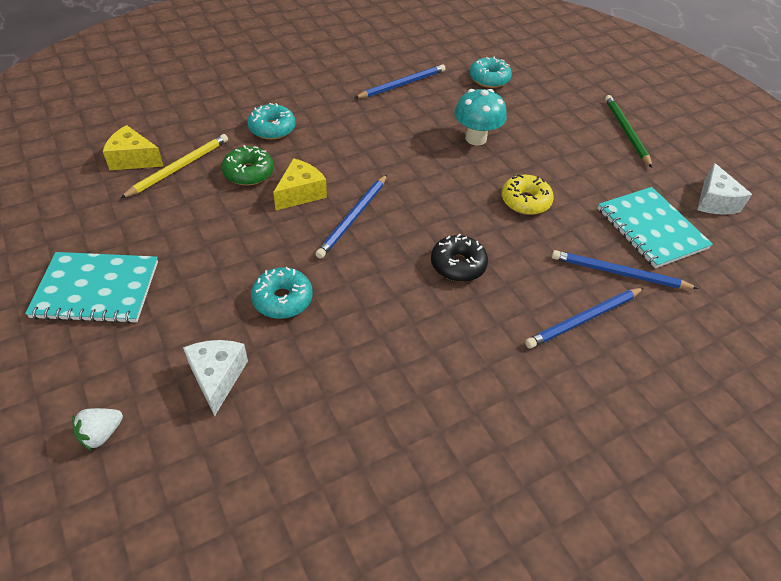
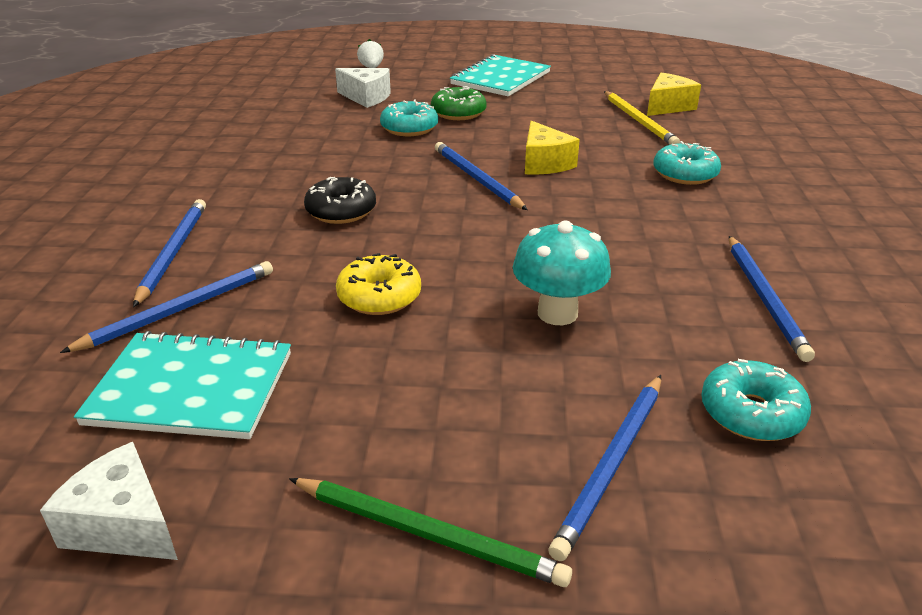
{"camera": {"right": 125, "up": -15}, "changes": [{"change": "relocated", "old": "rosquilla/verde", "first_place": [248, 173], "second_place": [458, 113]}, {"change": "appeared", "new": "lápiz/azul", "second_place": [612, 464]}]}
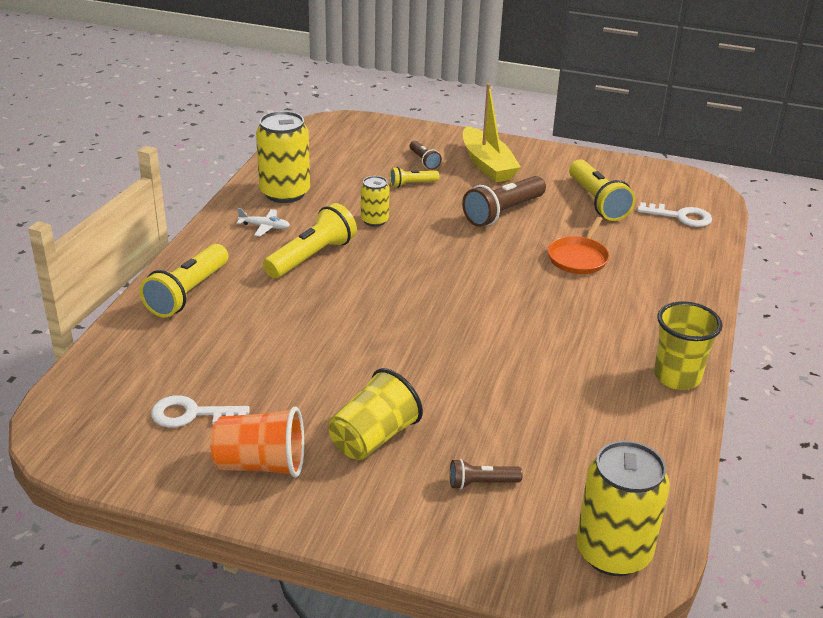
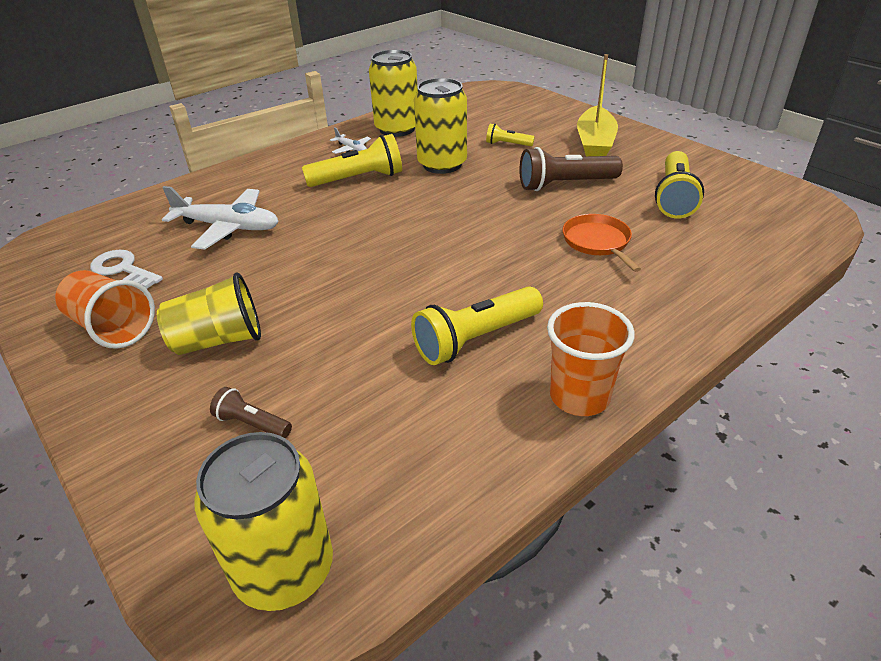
{"camera": {"right": 35, "up": 5}, "changes": [{"change": "appeared", "new": "avión/blanco", "second_place": [228, 227]}, {"change": "relocated", "old": "lámpara de mano/amarillo", "first_place": [188, 293], "second_place": [476, 339]}, {"change": "size", "old": "lata/amarillo", "first_place": [374, 220], "second_place": [442, 164], "factor": 1.85}, {"change": "colour", "old": "vaso/amarillo", "new": "vaso/naranja", "first_place": [677, 377], "second_place": [579, 397]}, {"change": "spun", "old": "sartén/naranja", "first_place": [578, 258], "second_place": [597, 242], "degrees": 105}, {"change": "missing", "old": "lámpara de mano/marrón", "first_place": [424, 161]}, {"change": "missing", "old": "llave/blanco", "first_place": [681, 217]}]}
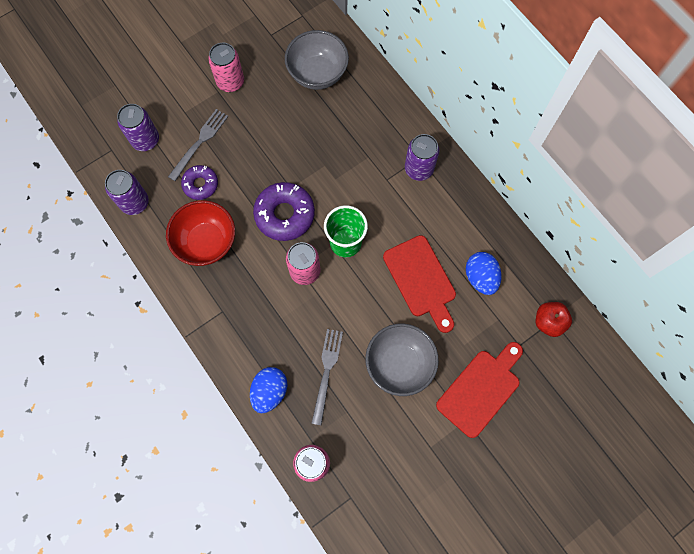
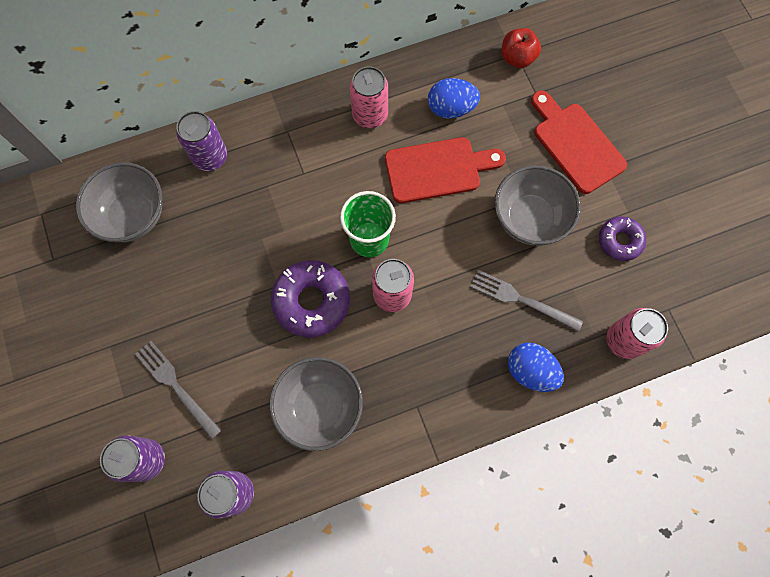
{"camera": {"right": -75, "up": 0}, "changes": [{"change": "relocated", "old": "lata/morado", "first_place": [419, 169], "second_place": [210, 157]}, {"change": "colour", "old": "cuenco/rojo", "new": "cuenco/gris", "first_place": [206, 242], "second_place": [320, 407]}, {"change": "relocated", "old": "lata/rosa", "first_place": [230, 82], "second_place": [370, 115]}, {"change": "relocated", "old": "rosquilla/morado", "first_place": [200, 184], "second_place": [620, 241]}]}
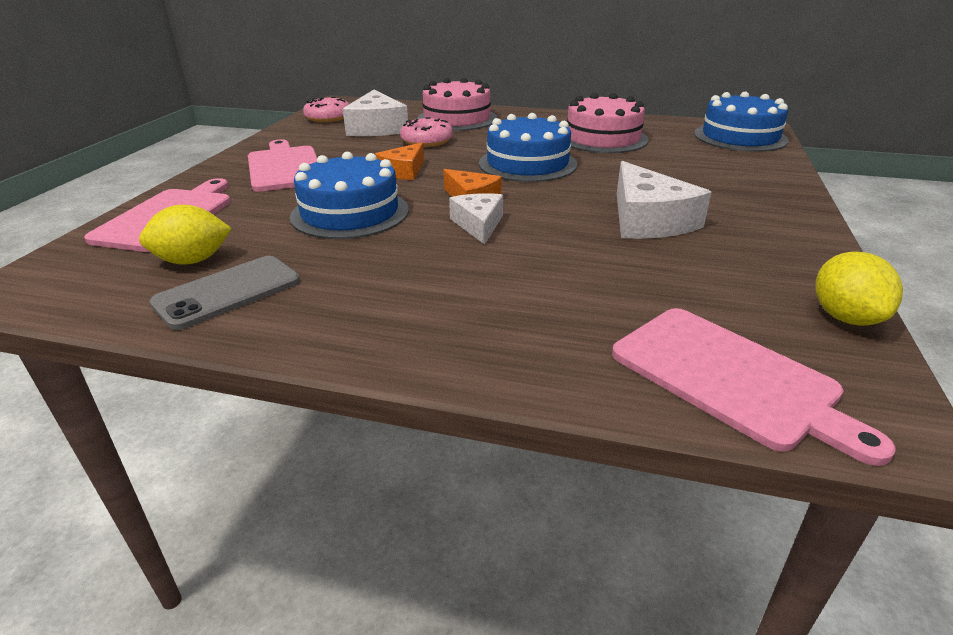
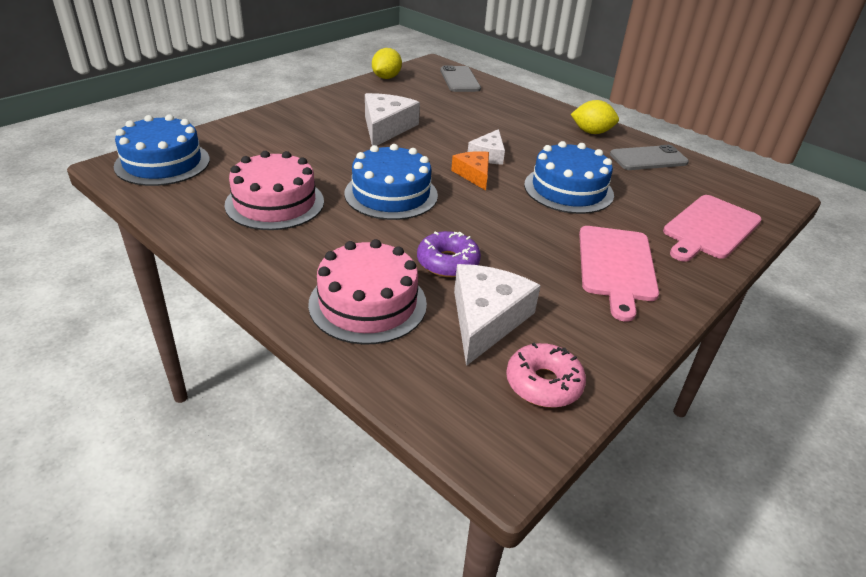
{"camera": {"right": -155, "up": 5}, "changes": [{"change": "colour", "old": "rosquilla/rosa", "new": "rosquilla/morado", "first_place": [427, 141], "second_place": [448, 262]}, {"change": "exchanged", "old": "tabla de cortar/rosa", "new": "móvil/gris", "first_place": [730, 378], "second_place": [459, 80]}, {"change": "relocated", "old": "limón/amarillo", "first_place": [193, 261], "second_place": [591, 132]}, {"change": "missing", "old": "queso/naranja", "first_place": [403, 171]}]}
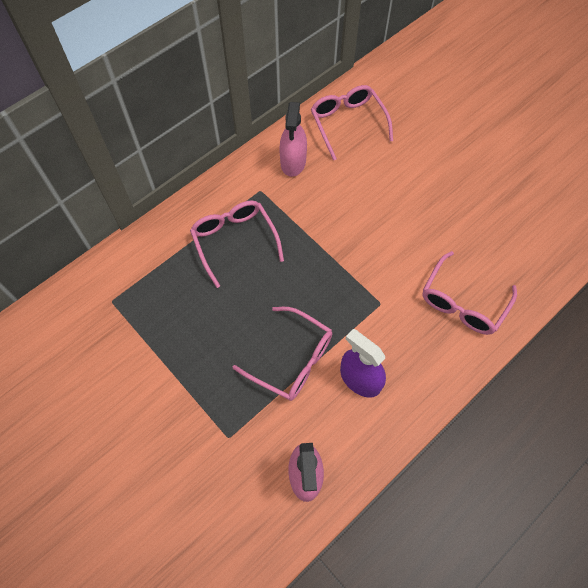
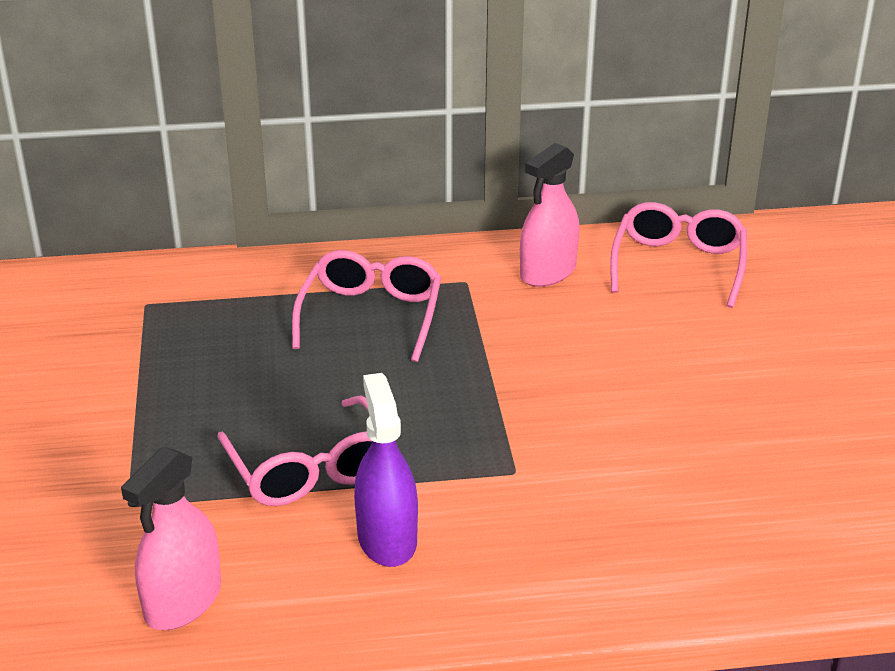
{"camera": {"right": 35, "up": -30}, "changes": [{"change": "missing", "old": "gafas/rosa", "first_place": [463, 303]}]}
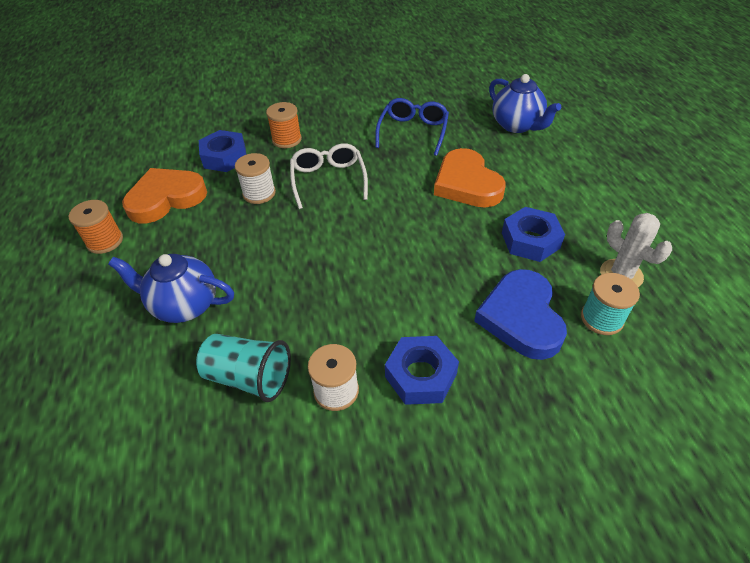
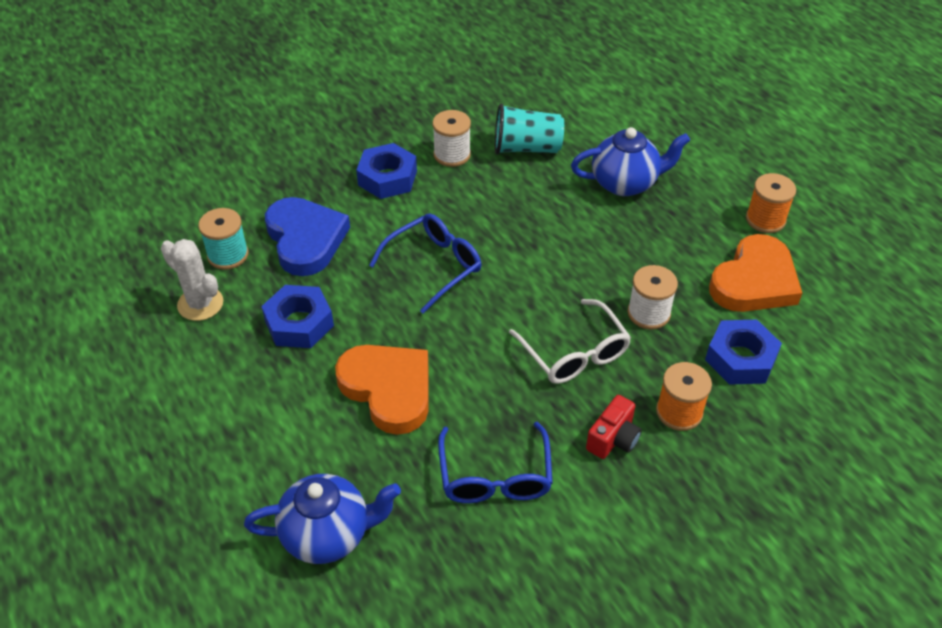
{"camera": {"right": 160, "up": 0}, "changes": [{"change": "spun", "old": "tetera/azul", "first_place": [517, 125], "second_place": [328, 534], "degrees": 135}, {"change": "appeared", "new": "gafas/azul", "second_place": [433, 266]}, {"change": "appeared", "new": "cámara/rojo", "second_place": [613, 439]}]}
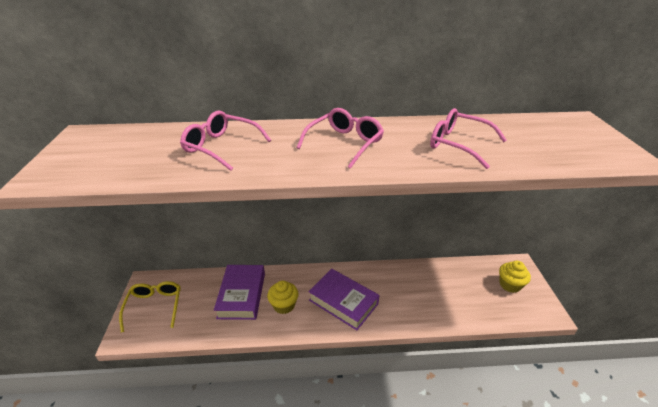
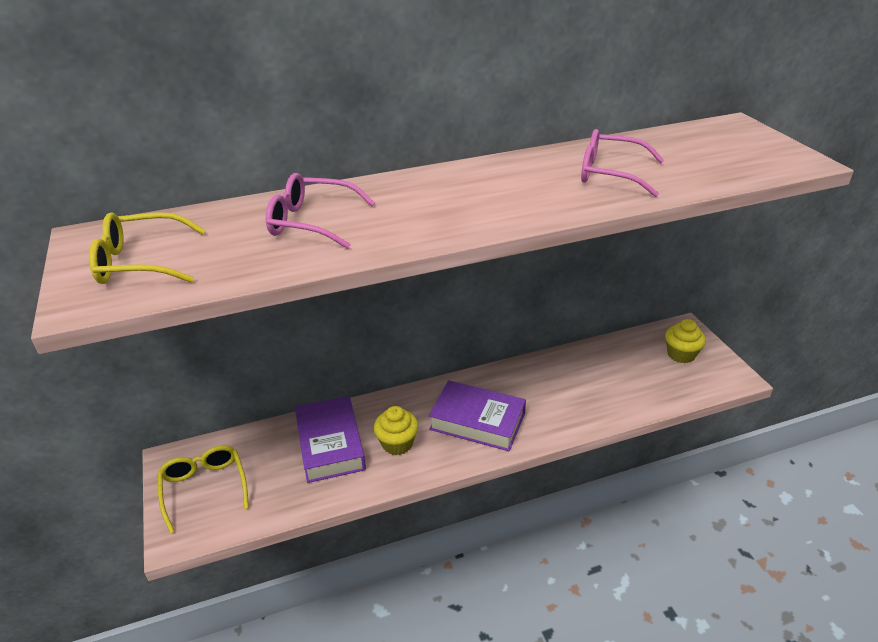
{"camera": {"right": -15, "up": 0}, "changes": [{"change": "appeared", "new": "gafas/amarillo", "second_place": [140, 262]}, {"change": "missing", "old": "gafas/rosa", "first_place": [344, 143]}]}
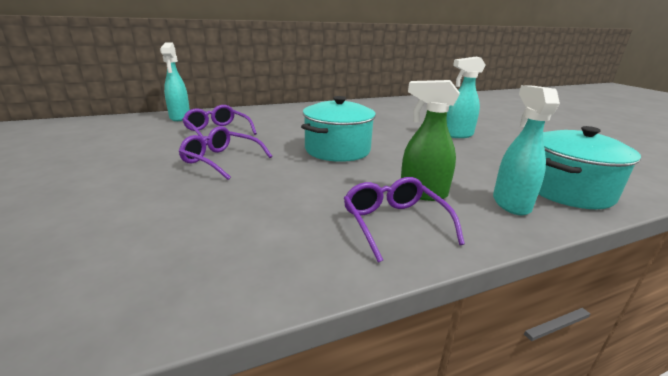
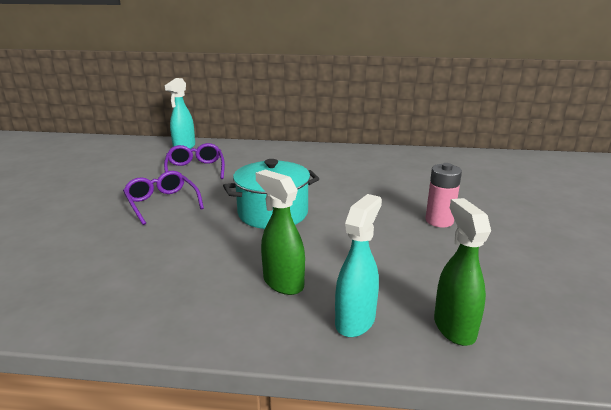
{"camera": {"right": 30, "up": 0}, "changes": [{"change": "exchanged", "old": "pulverizador/turquesa", "new": "pila/rosa", "first_place": [457, 135], "second_place": [439, 221]}, {"change": "exchanged", "old": "olla/turquesa", "new": "pulverizador/verde", "first_place": [567, 190], "second_place": [454, 327]}, {"change": "missing", "old": "gafas/morado", "first_place": [394, 223]}]}
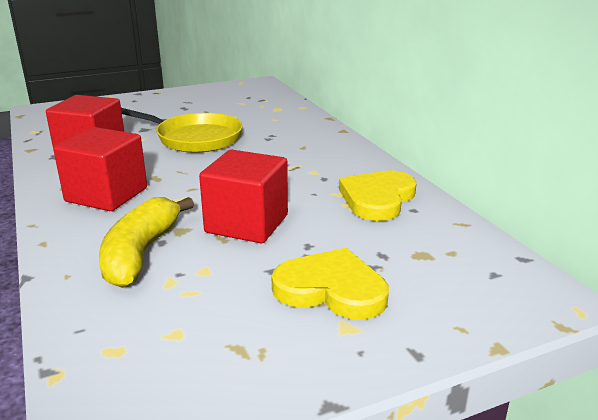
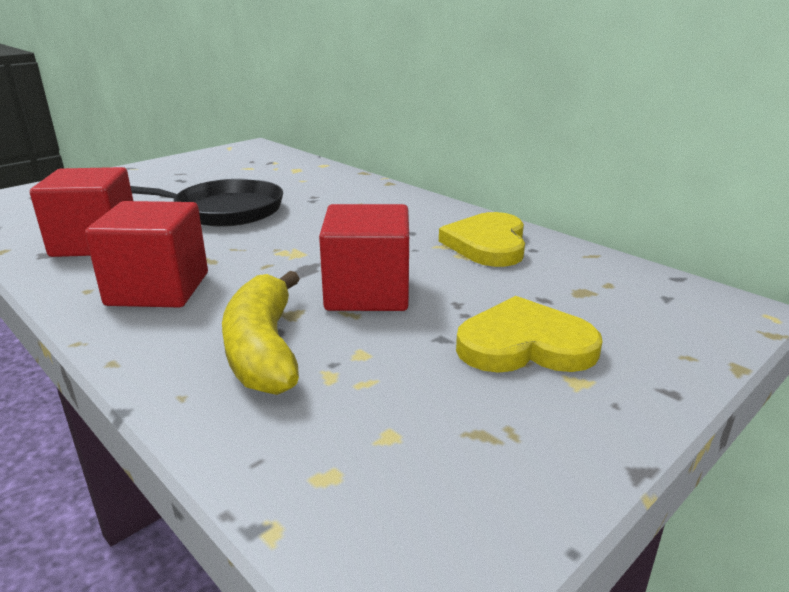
{"camera": {"right": -20, "up": 0}, "changes": [{"change": "colour", "old": "sartén/amarillo", "new": "sartén/negro", "first_place": [195, 138], "second_place": [223, 210]}]}
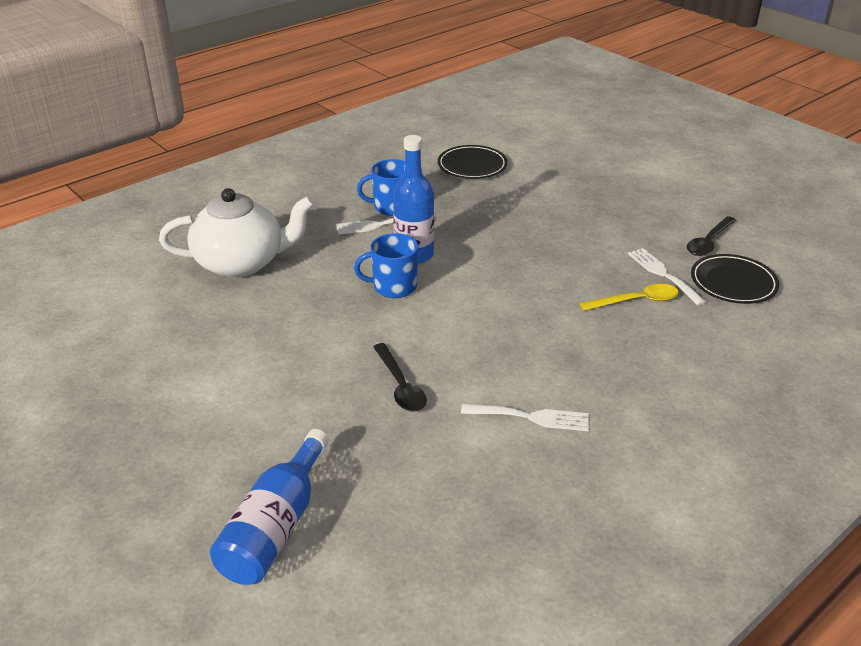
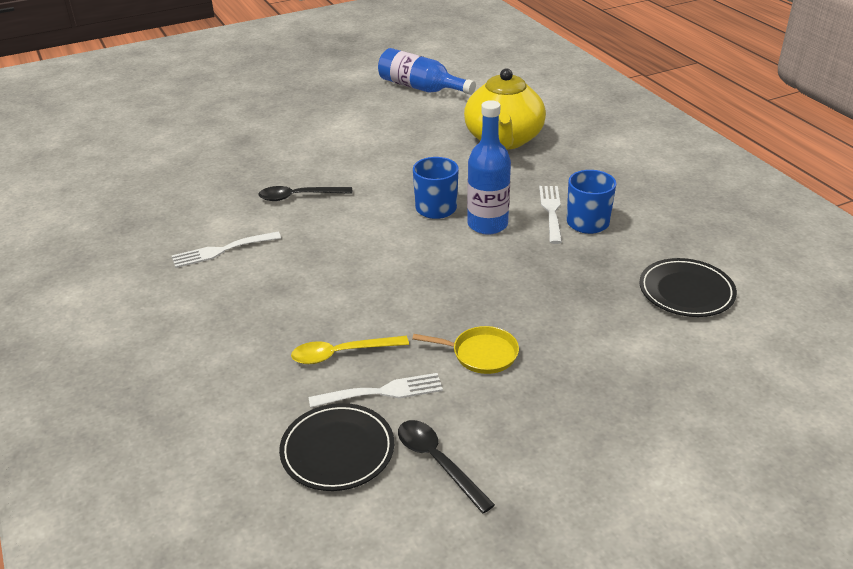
{"camera": {"right": 105, "up": 0}, "changes": [{"change": "spun", "old": "tenedor/blanco", "first_place": [531, 417], "second_place": [221, 250], "degrees": 45}, {"change": "spun", "old": "cuchara/amarillo", "first_place": [636, 301], "second_place": [342, 354], "degrees": 75}, {"change": "relocated", "old": "botella/azul", "first_place": [275, 526], "second_place": [421, 88]}, {"change": "appeared", "new": "sartén/amarillo", "second_place": [481, 354]}, {"change": "colour", "old": "tetera/blanco", "new": "tetera/amarillo", "first_place": [242, 263], "second_place": [503, 140]}]}
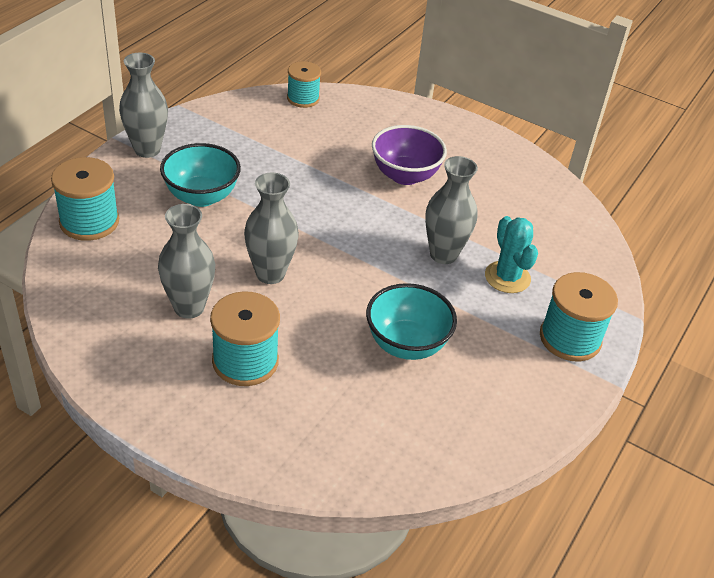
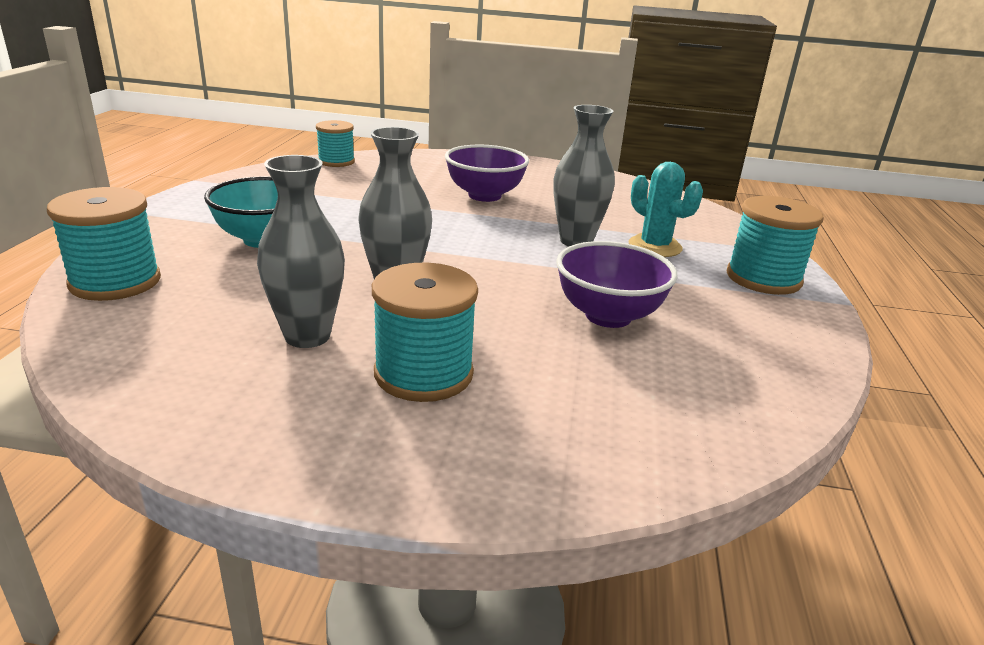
{"camera": {"right": -20, "up": -15}, "changes": [{"change": "colour", "old": "cuenco/turquesa", "new": "cuenco/morado", "first_place": [406, 344], "second_place": [608, 316]}, {"change": "missing", "old": "florero/gris", "first_place": [147, 150]}]}
